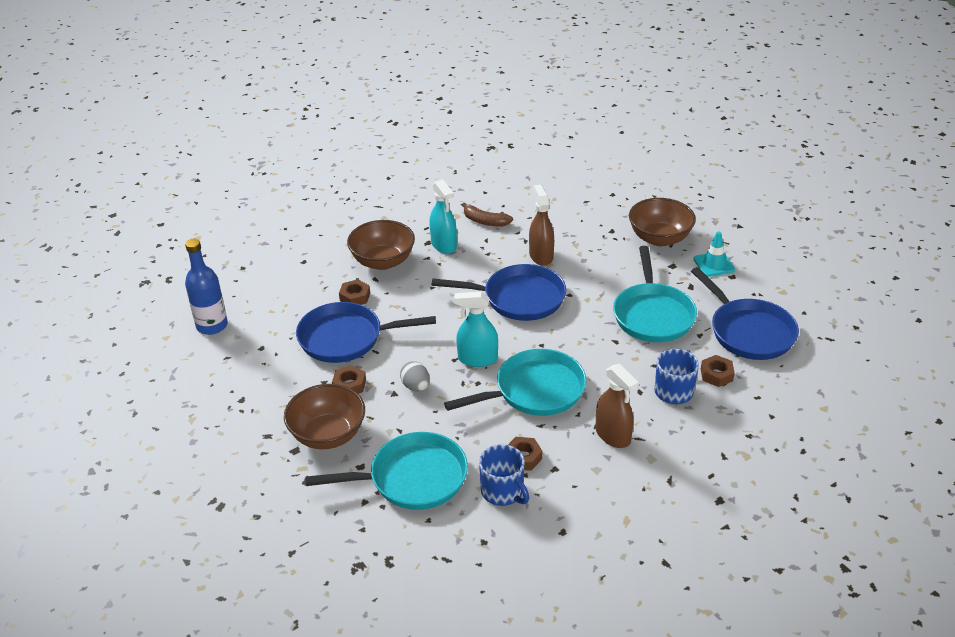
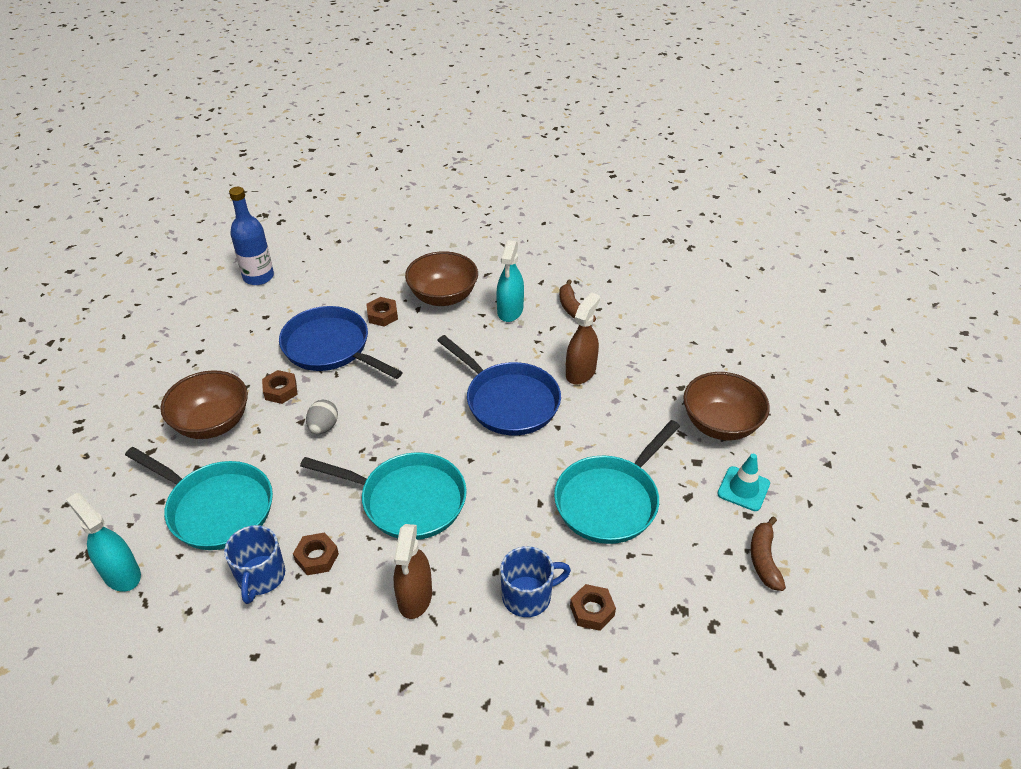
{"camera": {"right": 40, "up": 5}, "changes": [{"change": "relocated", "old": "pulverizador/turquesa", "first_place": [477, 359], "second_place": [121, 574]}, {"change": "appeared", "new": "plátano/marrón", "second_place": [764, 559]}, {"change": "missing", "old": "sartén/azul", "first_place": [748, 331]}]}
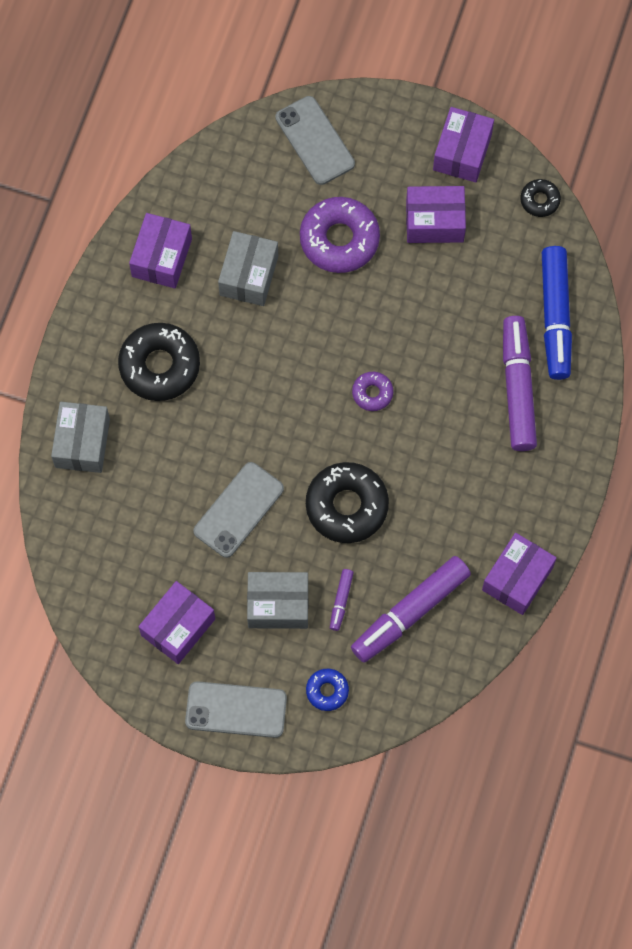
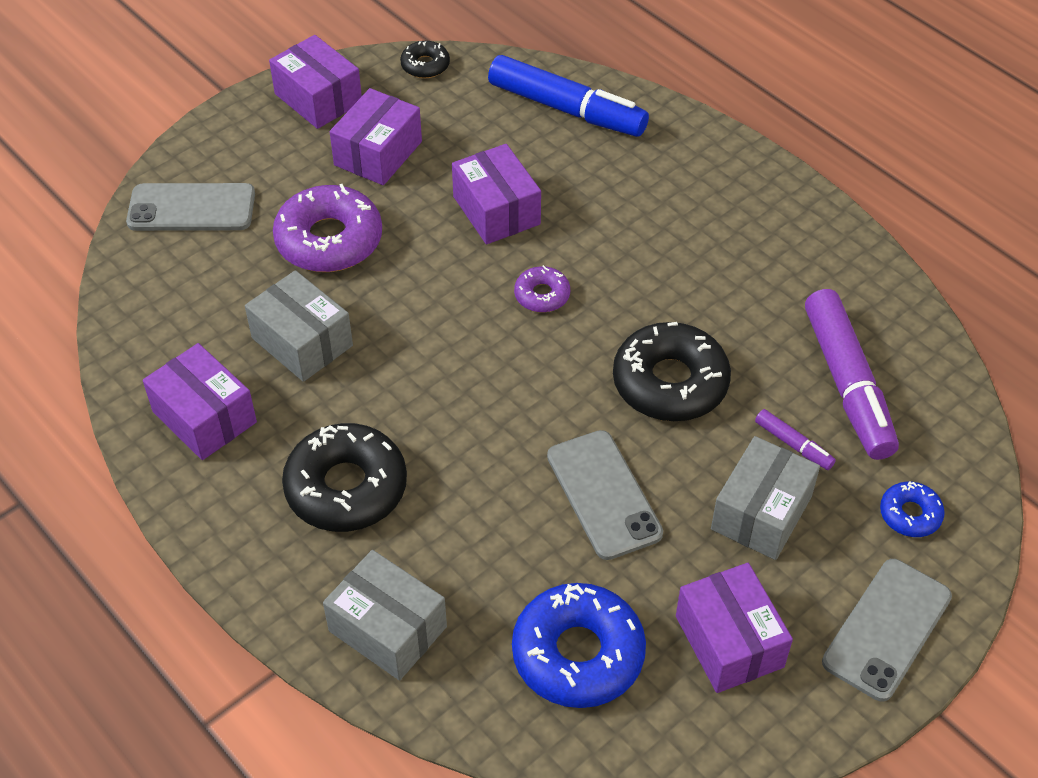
{"camera": {"right": -60, "up": -20}, "changes": [{"change": "relocated", "old": "caja/morado", "first_place": [517, 578], "second_place": [496, 210]}, {"change": "appeared", "new": "rosquilla/azul", "second_place": [578, 654]}, {"change": "missing", "old": "rotulador/morado", "first_place": [517, 388]}]}
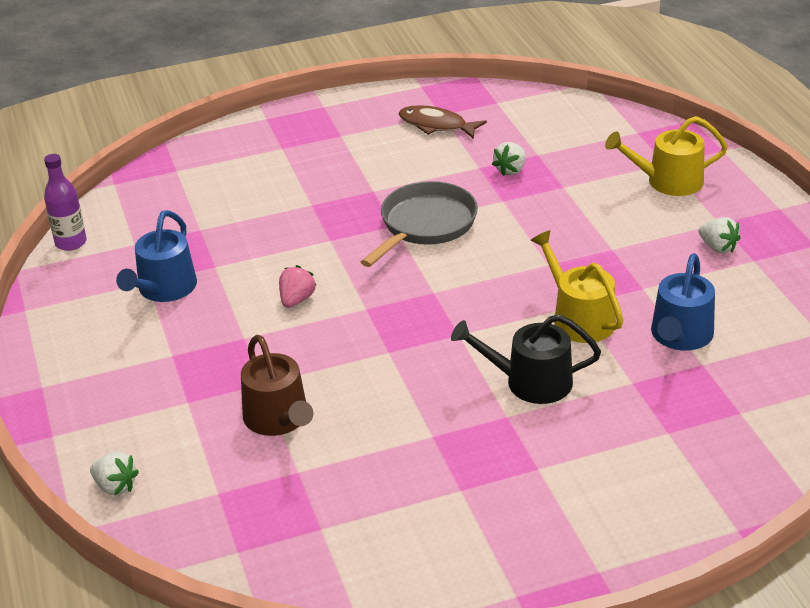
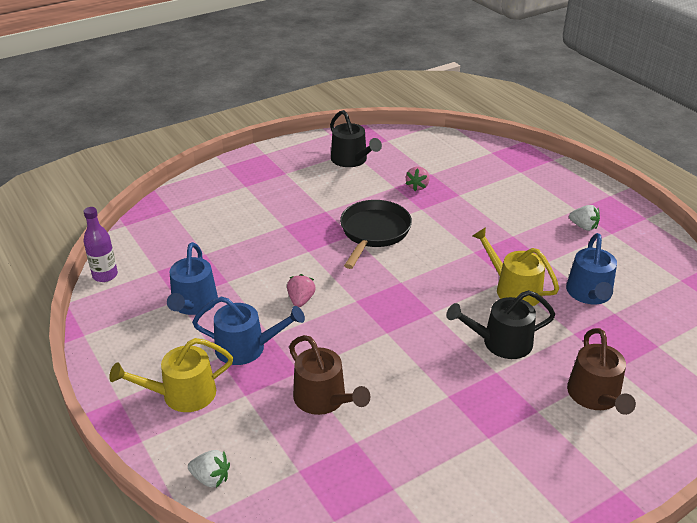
{"camera": {"right": -15, "up": 0}, "changes": [{"change": "relocated", "old": "regadera/amarillo", "first_place": [668, 181], "second_place": [182, 394]}, {"change": "appeared", "new": "regadera/azul", "second_place": [246, 348]}, {"change": "exchanged", "old": "pez/marrón", "new": "regadera/negro", "first_place": [436, 125], "second_place": [351, 160]}, {"change": "colour", "old": "sartén/gris", "new": "sartén/negro", "first_place": [425, 225], "second_place": [374, 232]}, {"change": "colour", "old": "fresa/blanco", "new": "fresa/rosa", "first_place": [510, 170], "second_place": [417, 186]}, {"change": "appeared", "new": "regadera/marrón", "second_place": [596, 396]}]}
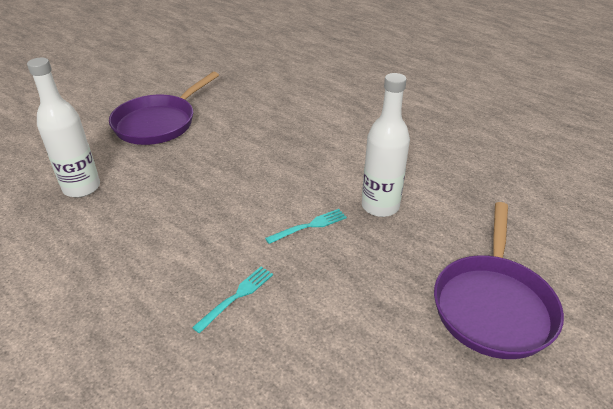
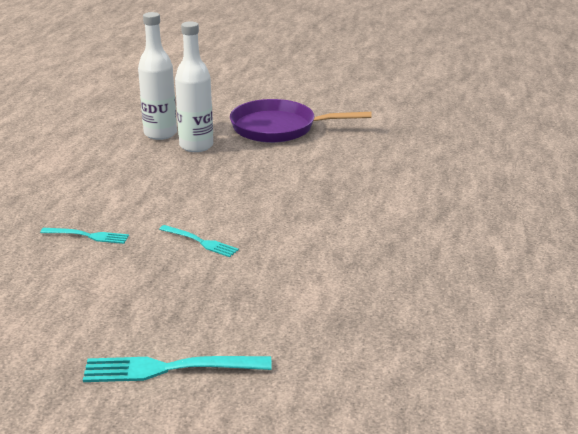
{"camera": {"right": 60, "up": -10}, "changes": [{"change": "exchanged", "old": "sartén/morado", "new": "tenedor/turquesa", "first_place": [493, 305], "second_place": [169, 369]}, {"change": "relocated", "old": "botella/blanco", "first_place": [380, 206], "second_place": [196, 146]}]}
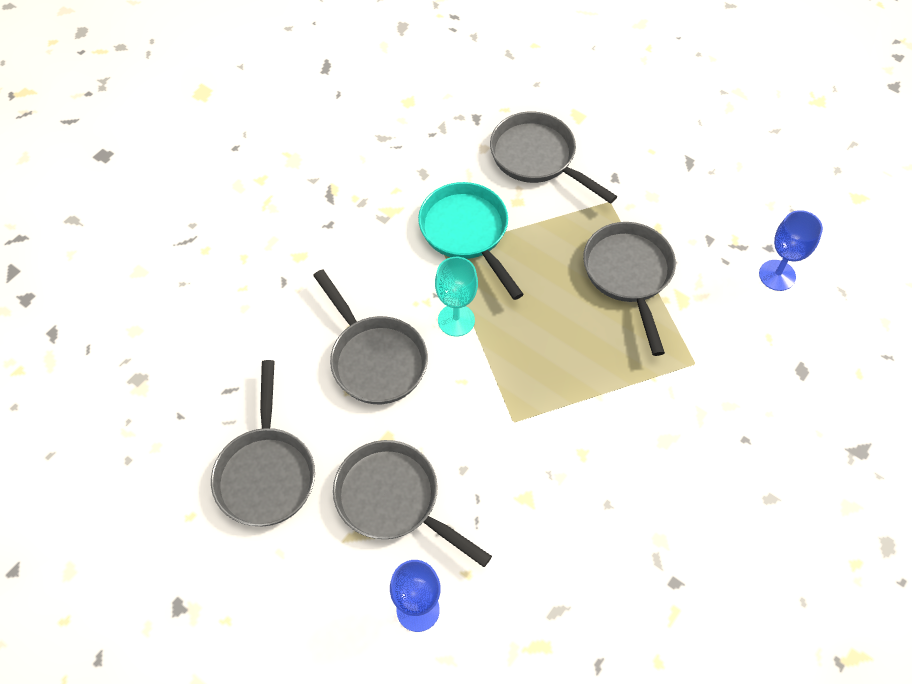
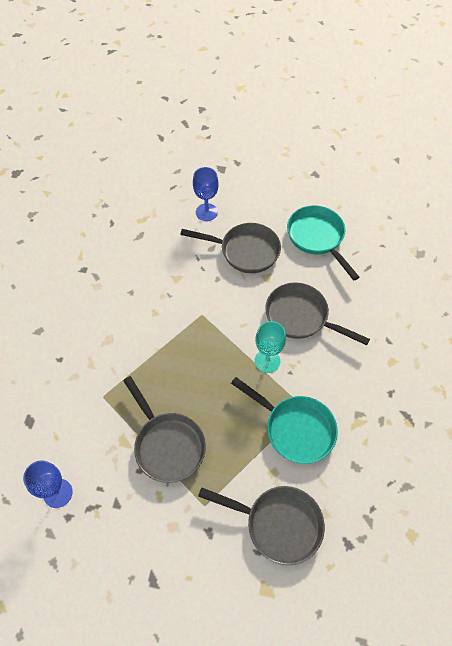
{"camera": {"right": 155, "up": 0}, "changes": [{"change": "colour", "old": "sartén/gris", "new": "sartén/turquesa", "first_place": [266, 473], "second_place": [317, 238]}]}
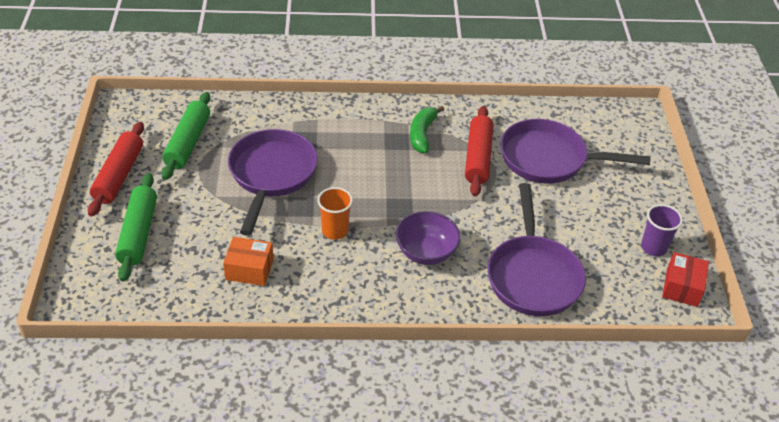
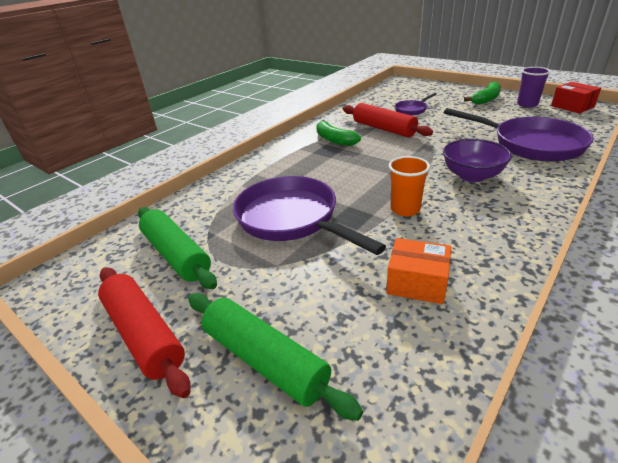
{"camera": {"right": -45, "up": -10}, "changes": [{"change": "spun", "old": "caja/naranja", "first_place": [249, 269], "second_place": [417, 282], "degrees": 60}, {"change": "size", "old": "sartén/morado", "first_place": [549, 159], "second_place": [412, 110], "factor": 0.47}, {"change": "appeared", "new": "plátano/verde", "second_place": [486, 99]}]}
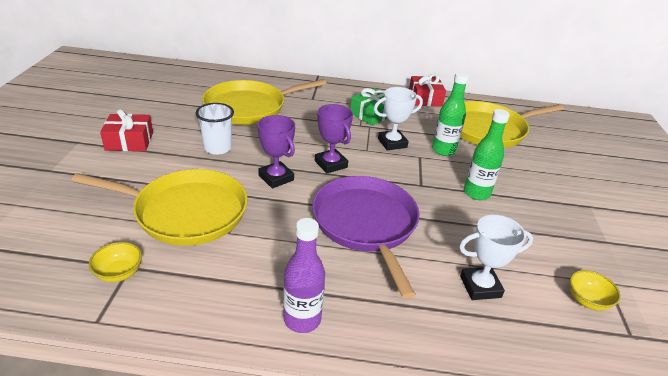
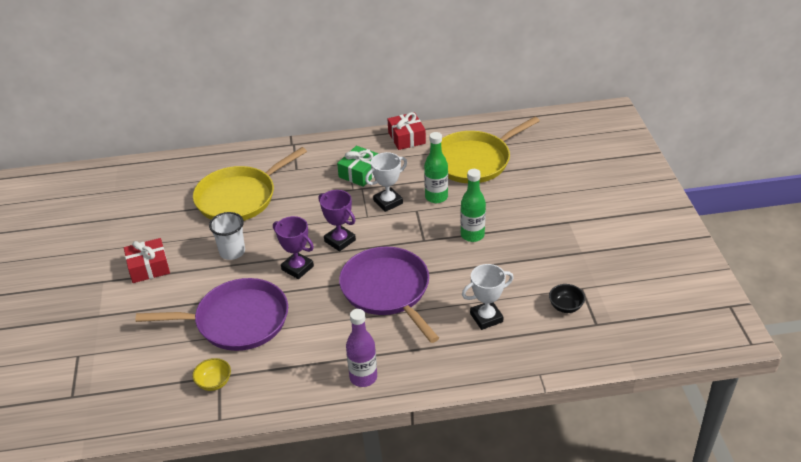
{"camera": {"right": -10, "up": 5}, "changes": [{"change": "colour", "old": "sartén/amarillo", "new": "sartén/morado", "first_place": [185, 212], "second_place": [237, 320]}, {"change": "colour", "old": "cuenco/amarillo", "new": "cuenco/negro", "first_place": [587, 300], "second_place": [565, 306]}]}
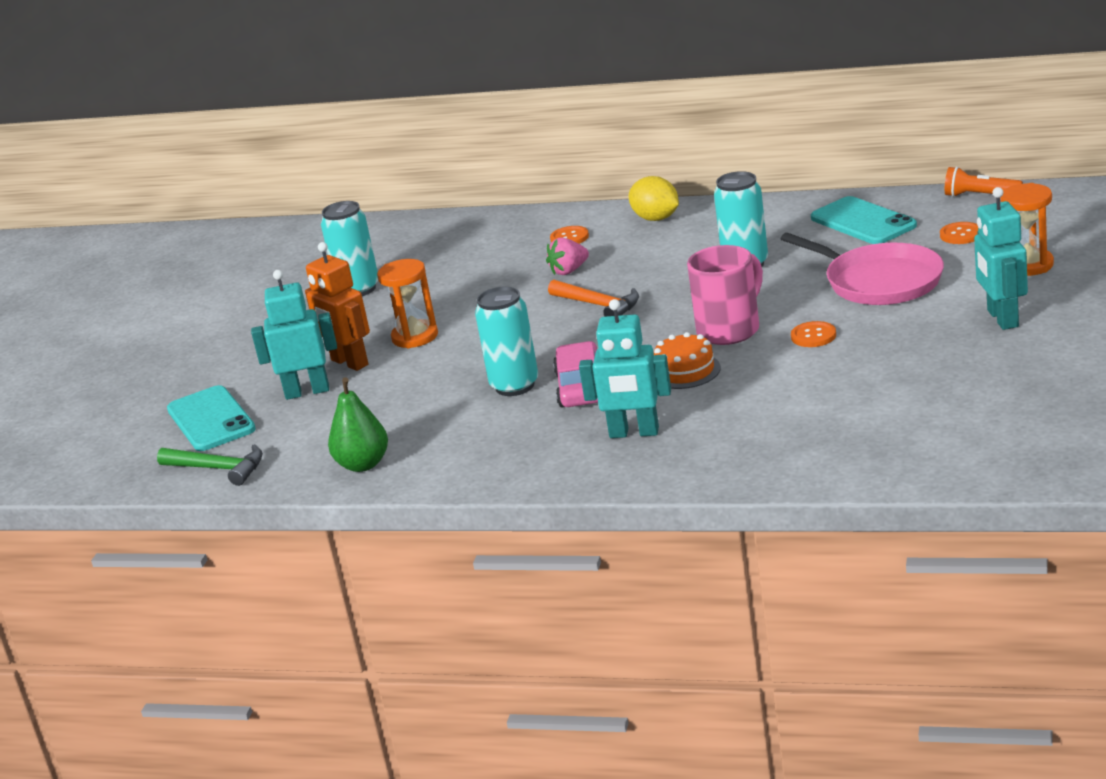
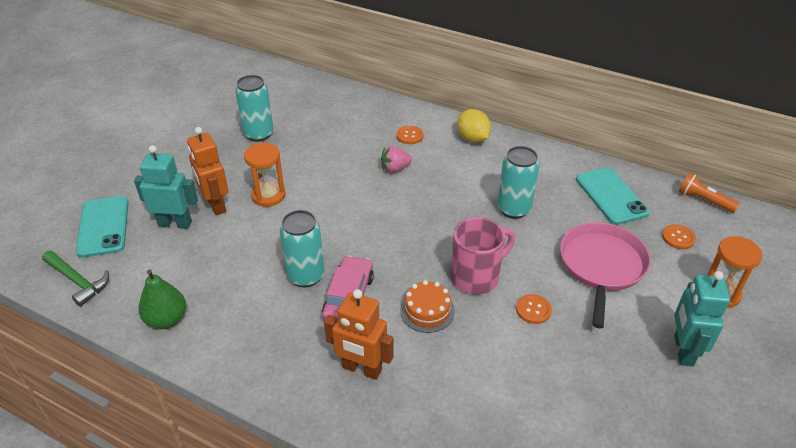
{"camera": {"right": 10, "up": 15}, "changes": [{"change": "colour", "old": "robot/turquesa", "new": "robot/naranja", "first_place": [634, 433], "second_place": [361, 369]}, {"change": "spun", "old": "sartén/rosa", "first_place": [879, 281], "second_place": [602, 266], "degrees": -135}, {"change": "missing", "old": "martillo/naranja", "first_place": [598, 305]}]}
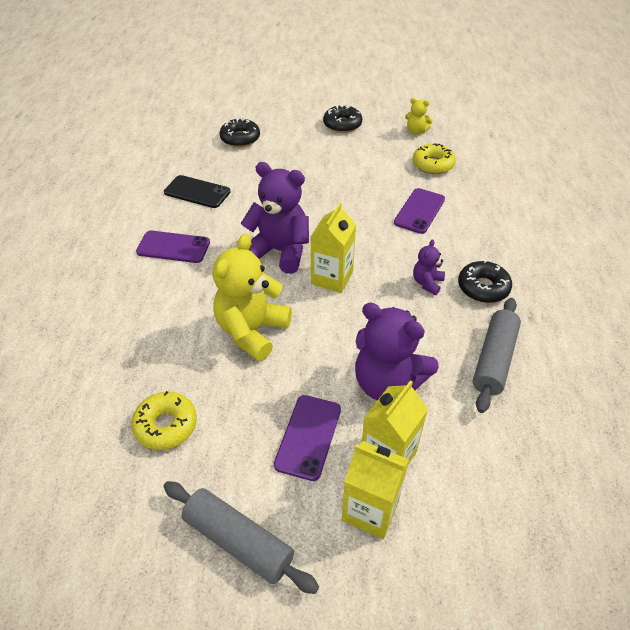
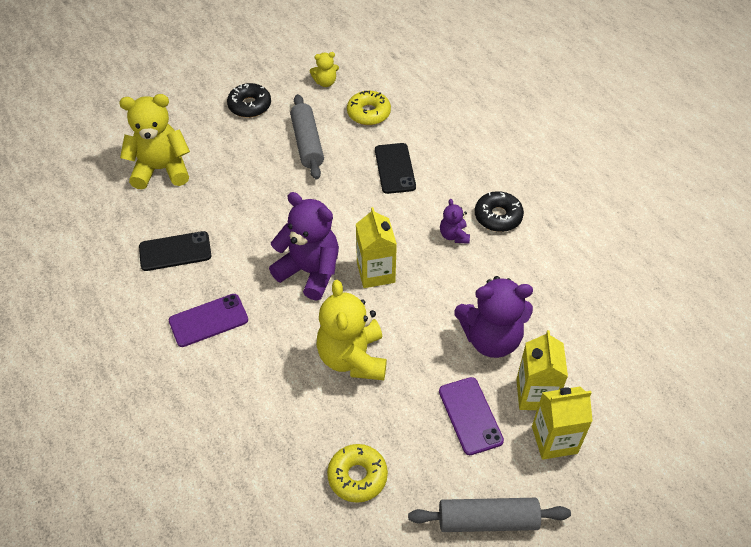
{"camera": {"right": -35, "up": 5}, "changes": [{"change": "exchanged", "old": "rosquilla/negro", "new": "osito/amarillo", "first_place": [240, 138], "second_place": [161, 169]}, {"change": "spun", "old": "osito/morado", "first_place": [279, 251], "second_place": [310, 271], "degrees": 45}, {"change": "relocated", "old": "rodillo/gris", "first_place": [494, 360], "second_place": [307, 143]}, {"change": "colour", "old": "móvil/morado", "new": "móvil/negro", "first_place": [419, 211], "second_place": [394, 168]}]}
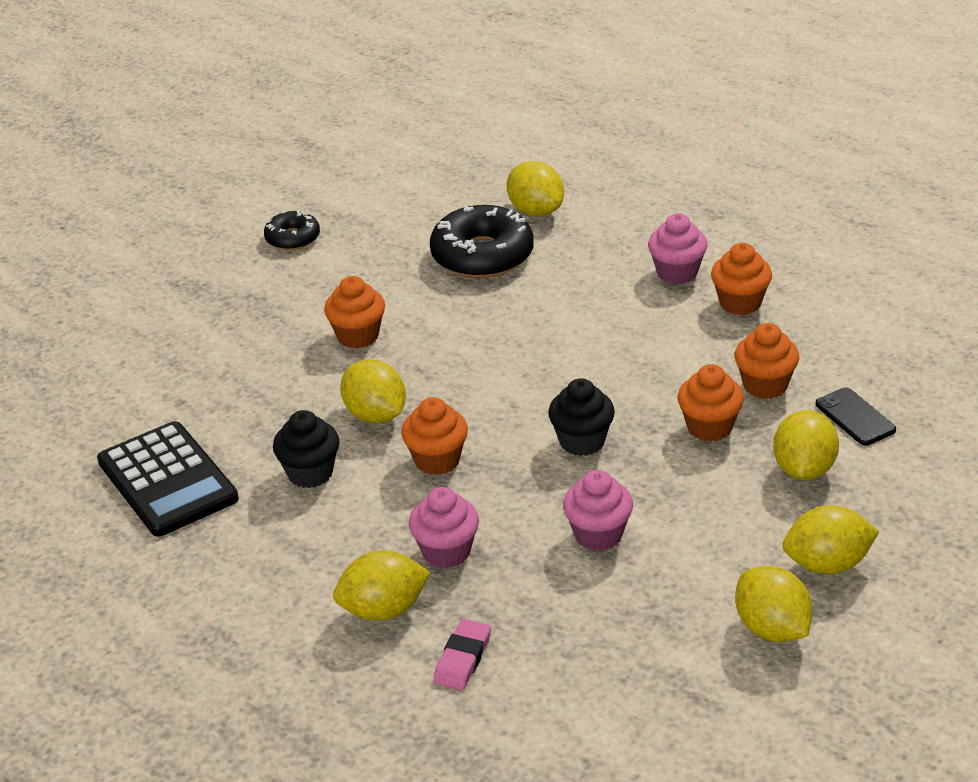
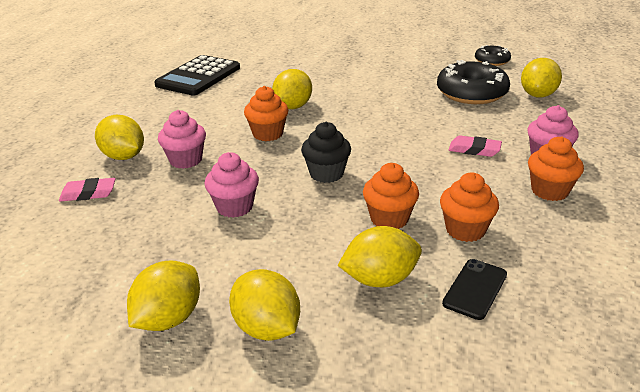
{"camera": {"right": 60, "up": -5}, "changes": [{"change": "appeared", "new": "goma de borrar/rosa", "second_place": [474, 150]}, {"change": "relocated", "old": "rosquilla/negro", "first_place": [292, 238], "second_place": [492, 61]}, {"change": "missing", "old": "magdalena/negro", "first_place": [310, 473]}, {"change": "missing", "old": "magdalena/naranja", "first_place": [358, 336]}]}
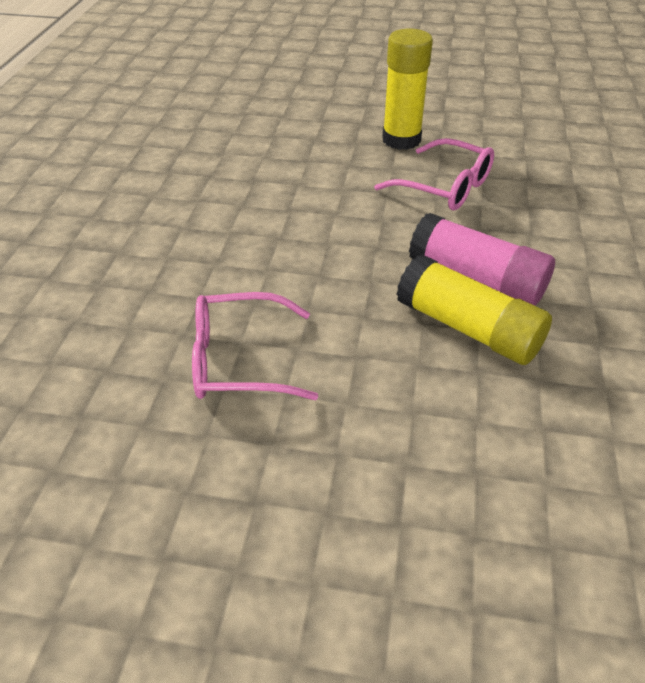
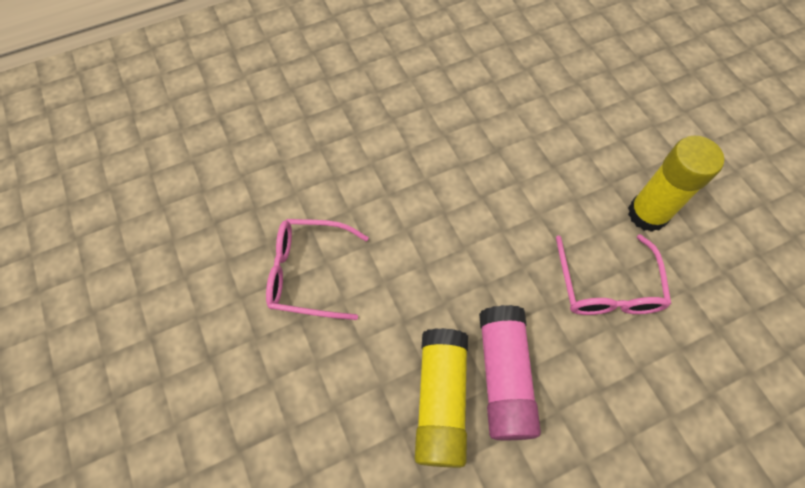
{"camera": {"right": 55, "up": 20}, "changes": [{"change": "spun", "old": "gafas/rosa", "first_place": [239, 360], "second_place": [308, 273], "degrees": -45}]}
